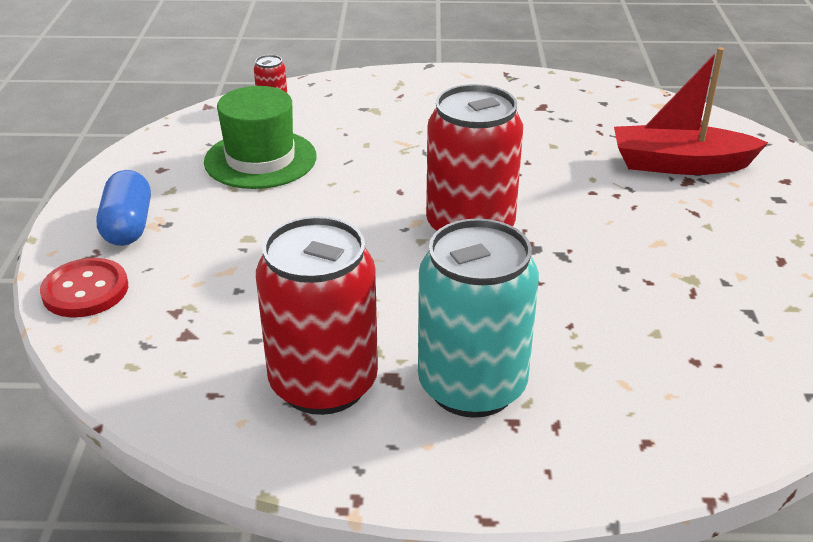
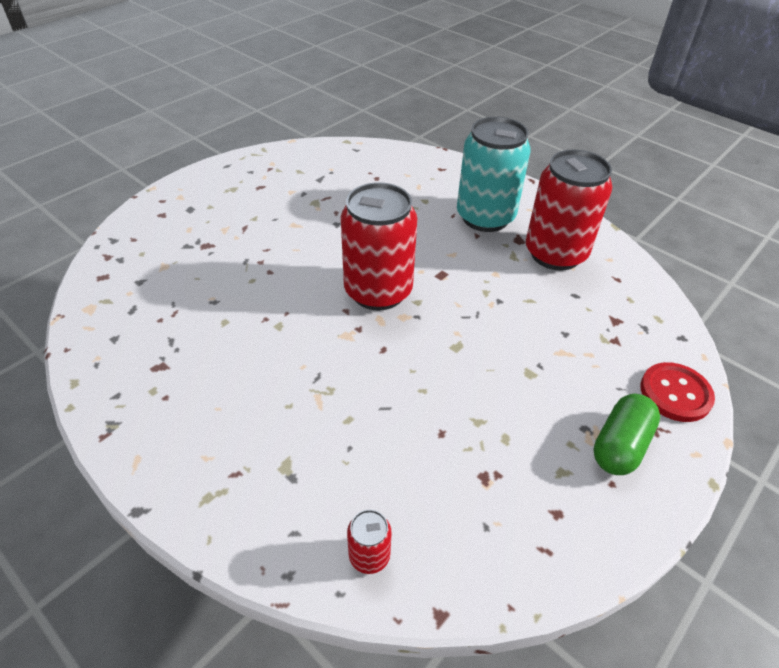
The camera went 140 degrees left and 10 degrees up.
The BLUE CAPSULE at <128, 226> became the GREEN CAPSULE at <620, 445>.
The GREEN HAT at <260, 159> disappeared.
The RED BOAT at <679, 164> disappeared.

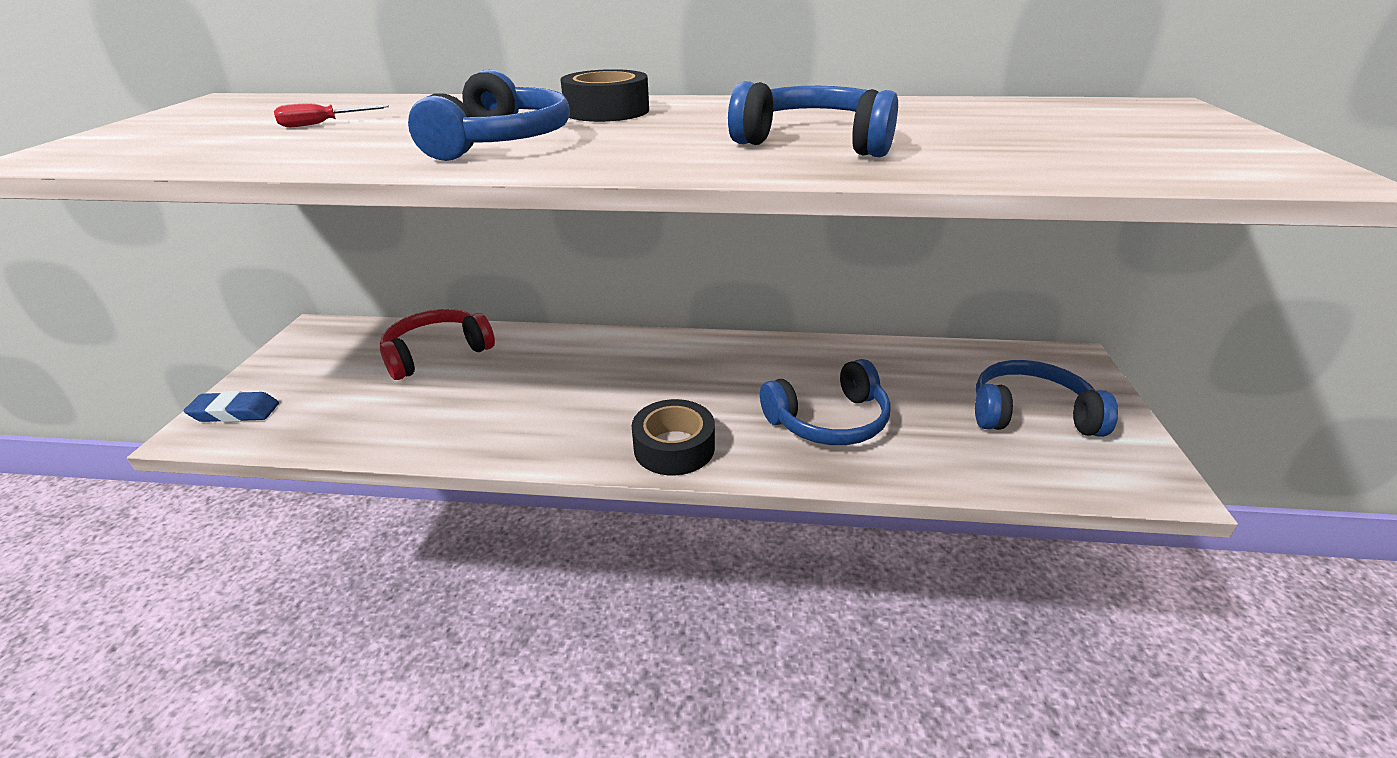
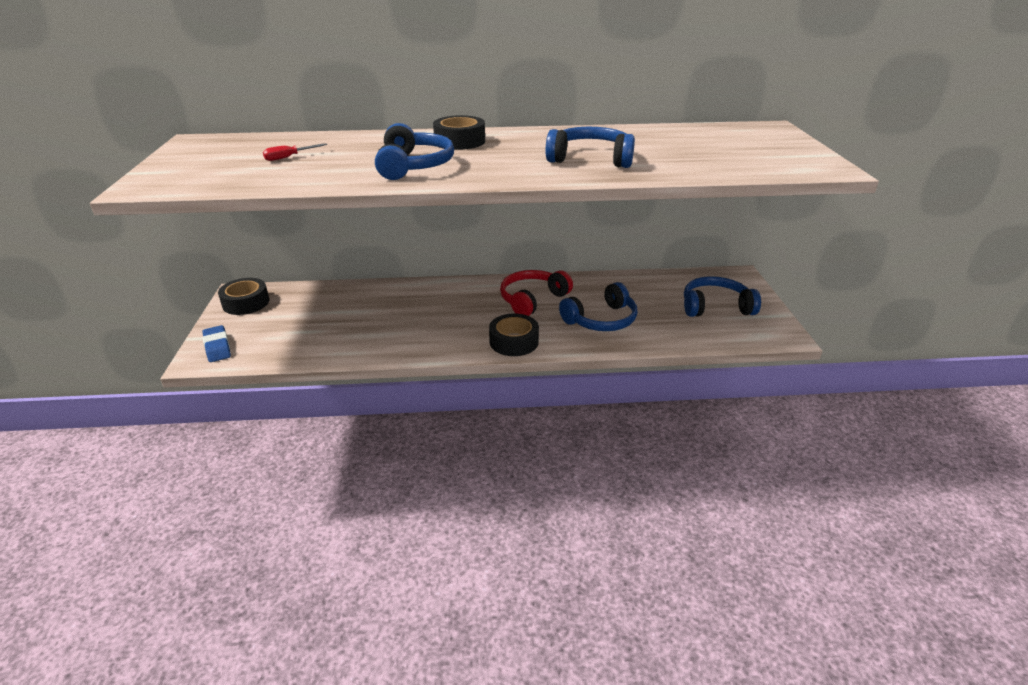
The camera went 10 degrees left and 0 degrees up.
The BLUE ERASER at <235, 412> turned 75 degrees clockwise.
The BLACK TAPE at <246, 303> appeared.
The RED HEADPHONES moved from <437, 353> to <532, 299>.

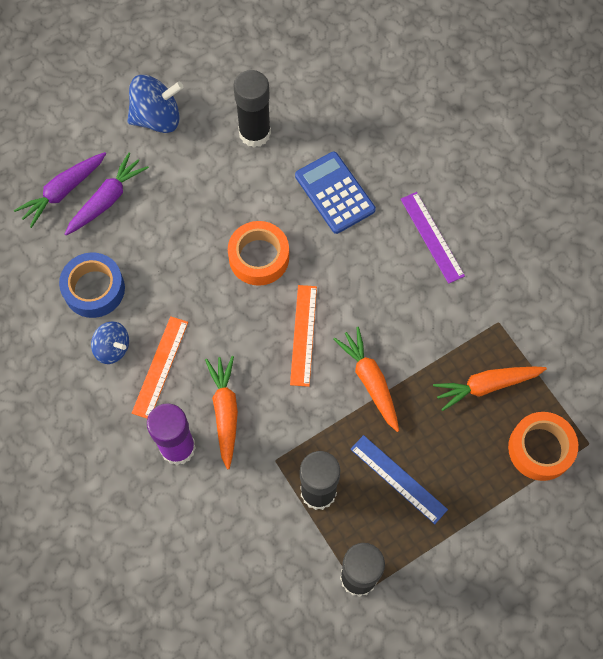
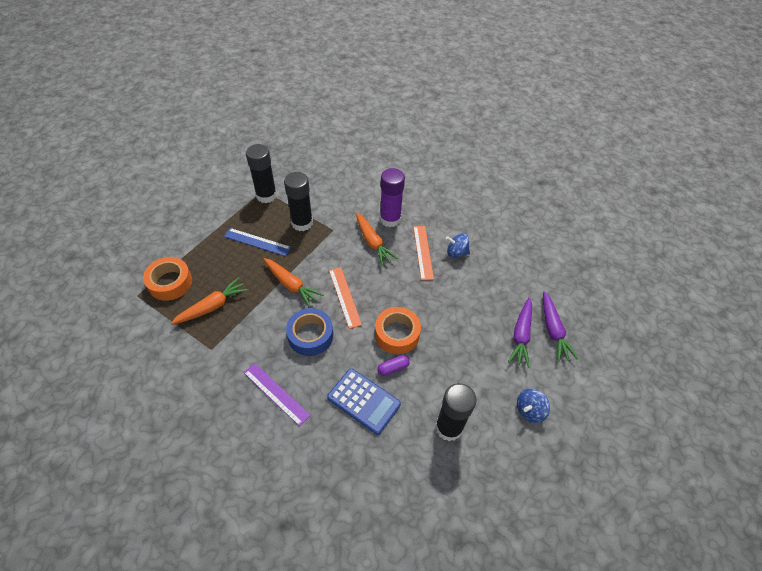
The camera went 155 degrees right and 15 degrees down.
The BLUE TAPE moved from <94, 289> to <310, 335>.
The PURPLE CAPSULE at <393, 368> appeared.
The BLUE SPINNING TOP at <157, 118> changed to 0.62 times the size.
The PURPLE CARROT at <63, 191> turned 150 degrees clockwise.

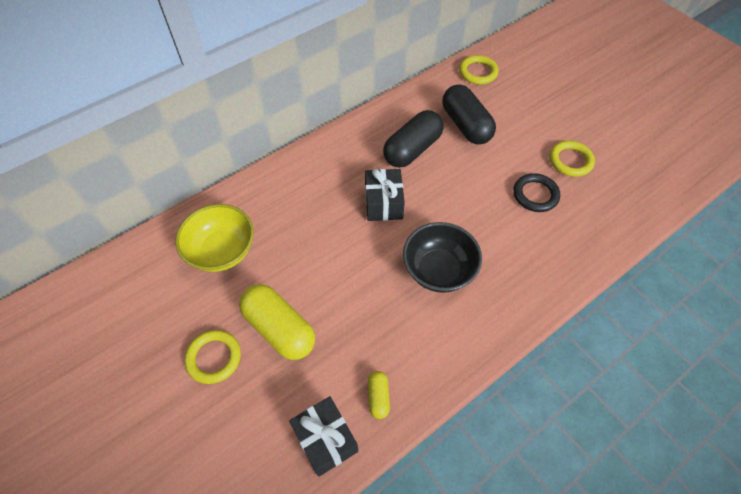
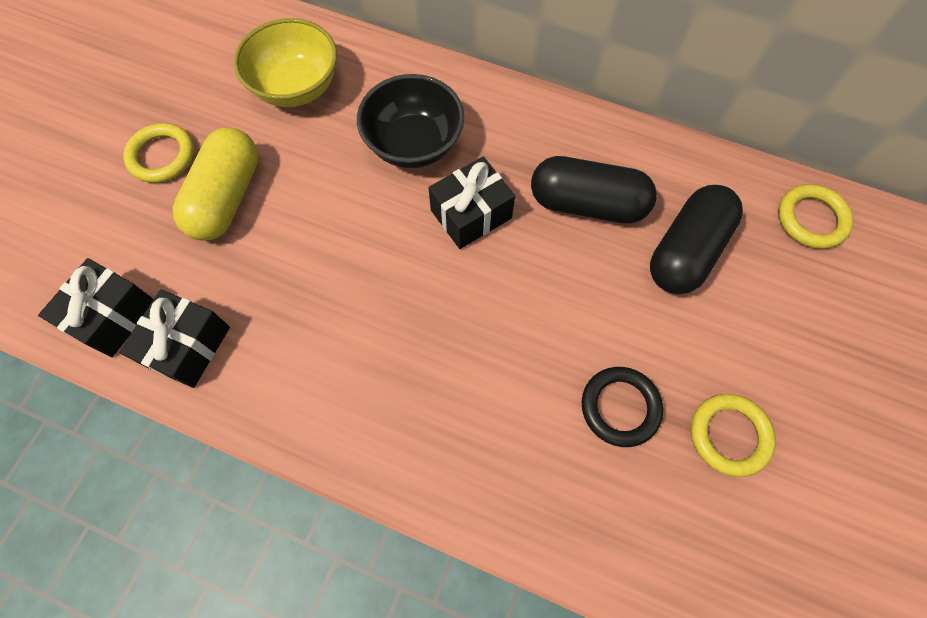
The camera went 60 degrees right and 10 degrees up.
The YELLOW CAPSULE at <378, 397> was replaced by the BLACK GIFT at <188, 346>.
The BLACK BOWL moved from <438, 270> to <413, 144>.

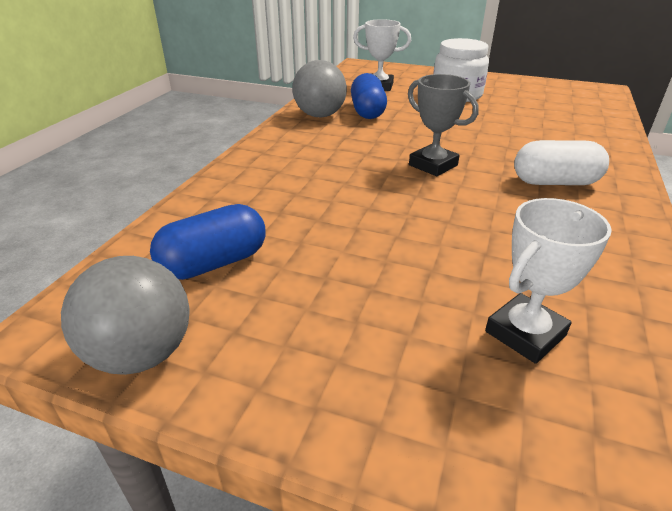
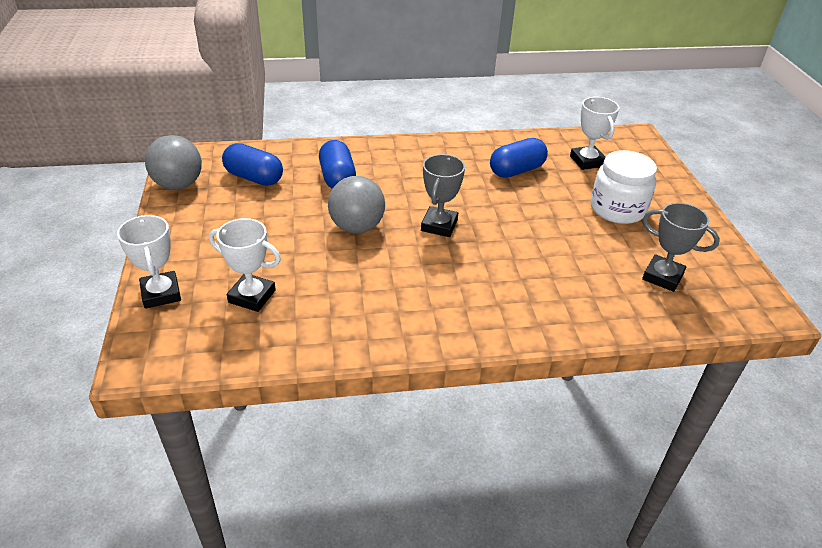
The camera went 60 degrees right and 5 degrees up.
The WHITE TROPHY at <161, 293> appeared.
The BLUE CAPSULE at <337, 178> appeared.
The GREY BALL moved from <320, 115> to <357, 227>.
The GREY TROPHY at <662, 277> appeared.
The WHITE CAPSULE at <554, 182> disappeared.

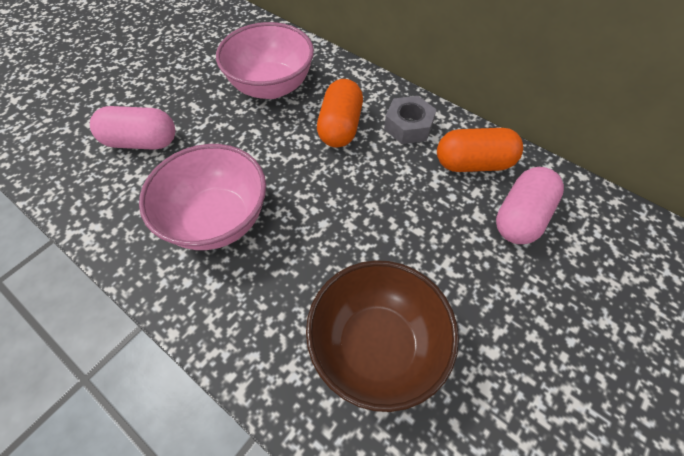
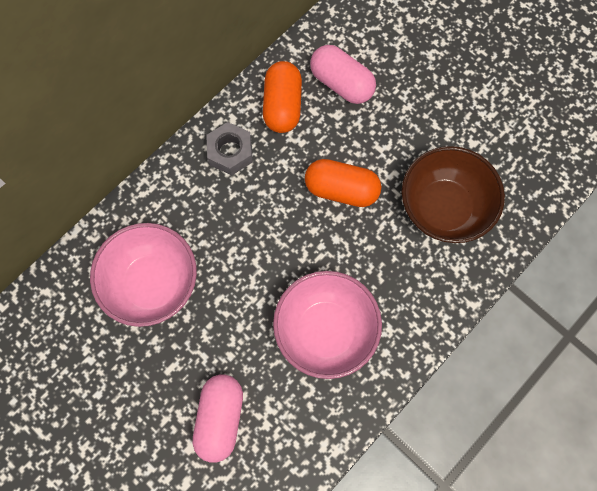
The camera went 85 degrees left and 15 degrees up.
The ORANGE CAPSULE moved from <340, 127> to <341, 189>.

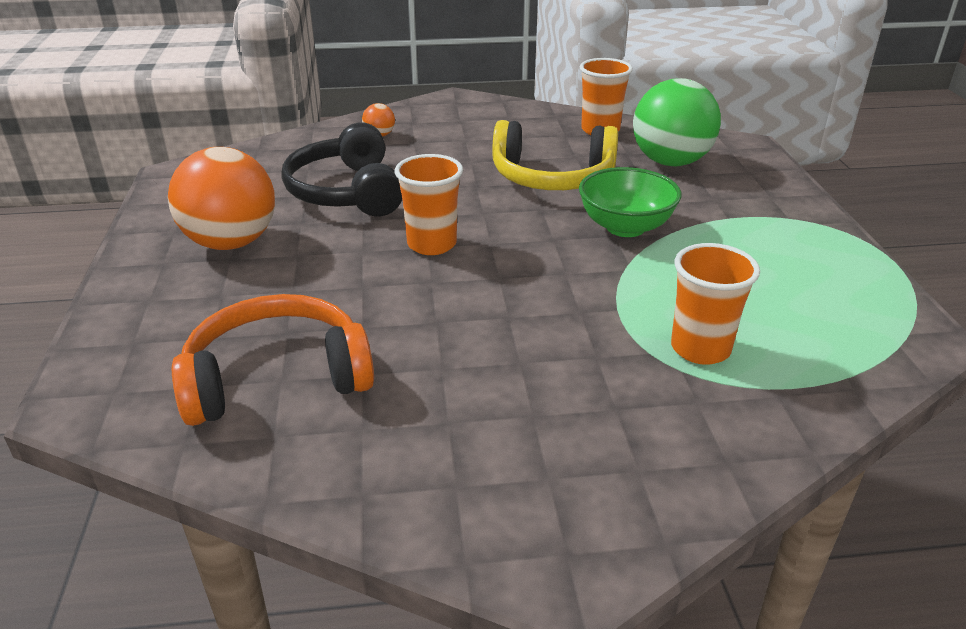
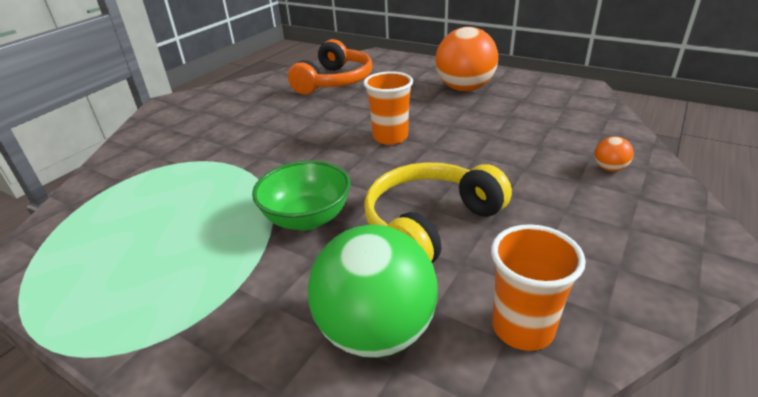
The camera went 130 degrees right and 0 degrees up.
The BLACK HEADPHONES at <347, 192> disappeared.
The ORANGE CUP at <700, 348> disappeared.

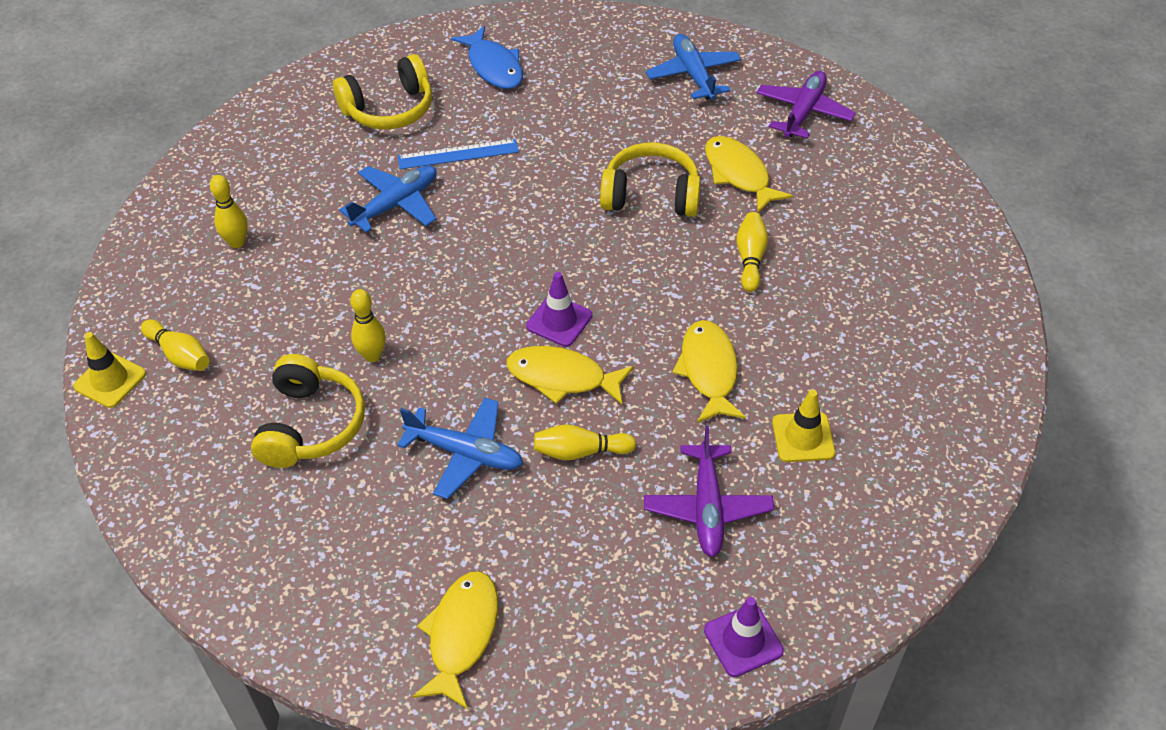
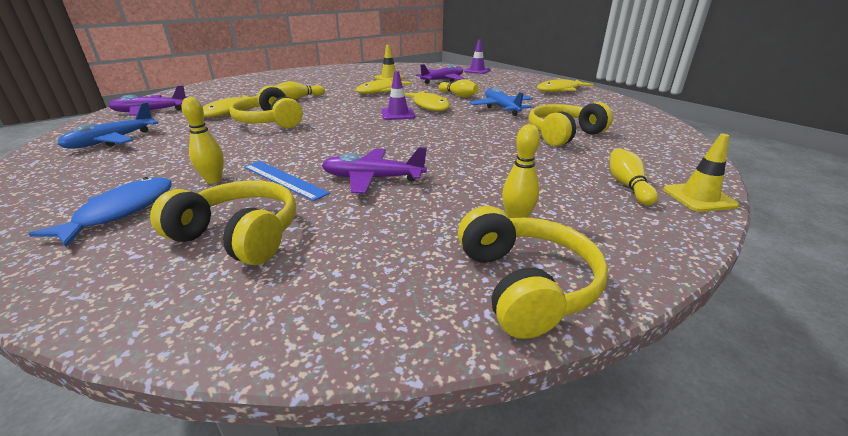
The camera went 130 degrees left and 20 degrees down.
The YELLOW BOWLING PIN moved from <372, 356> to <213, 180>.
The BLUE PLANE at <396, 204> became the PURPLE PLANE at <372, 179>.
The YELLOW HEADPHONES at <524, 285> appeared.

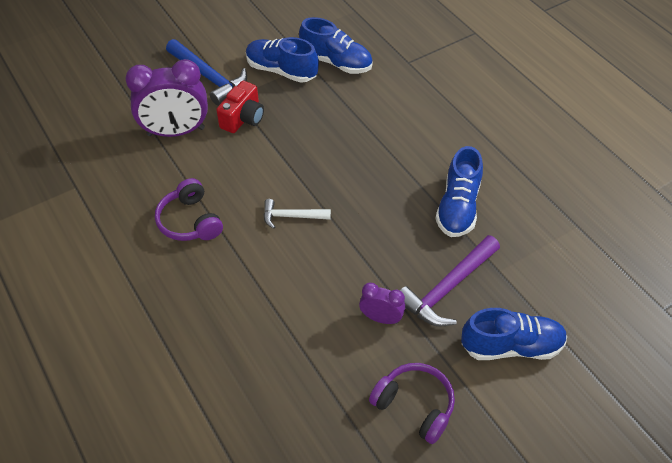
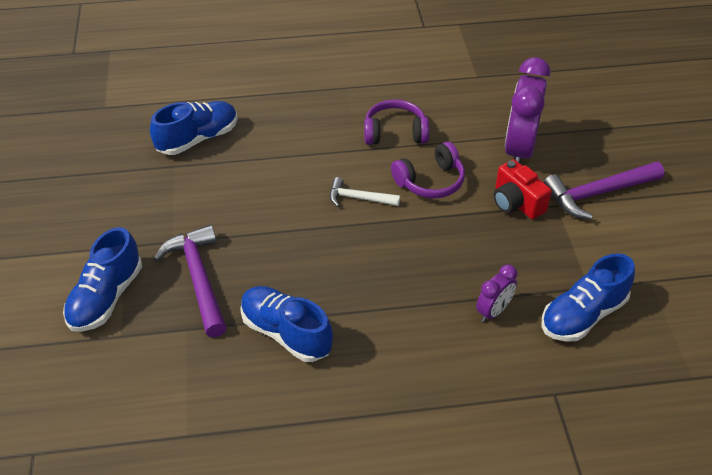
The camera went 115 degrees right and 5 degrees down.
The BLUE SHOE moved from <281, 71> to <198, 139>.
The WHITE HAMMER at <291, 216> turned 105 degrees counterclockwise.
The PURPLE HEADPHONES moved from <414, 405> to <430, 181>.
The PURPLE CLOCK moved from <381, 318> to <493, 311>.
The BLUE HAMMER at <209, 77> became the PURPLE HAMMER at <597, 194>.

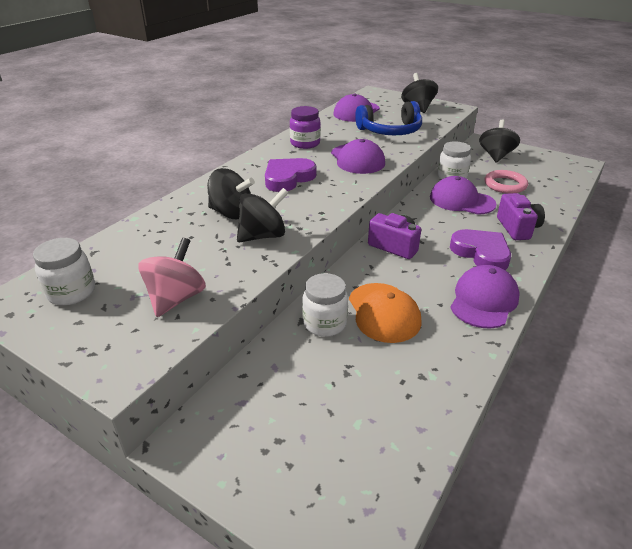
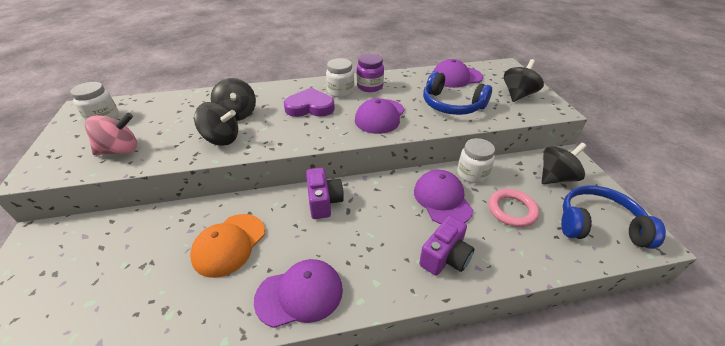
The camera went 45 degrees right and 5 degrees up.
The WHITE JAR moved from <324, 323> to <340, 91>.
The BLUE HEADPHONES at <598, 225> appeared.
The PURPLE HEART at <481, 253> disappeared.

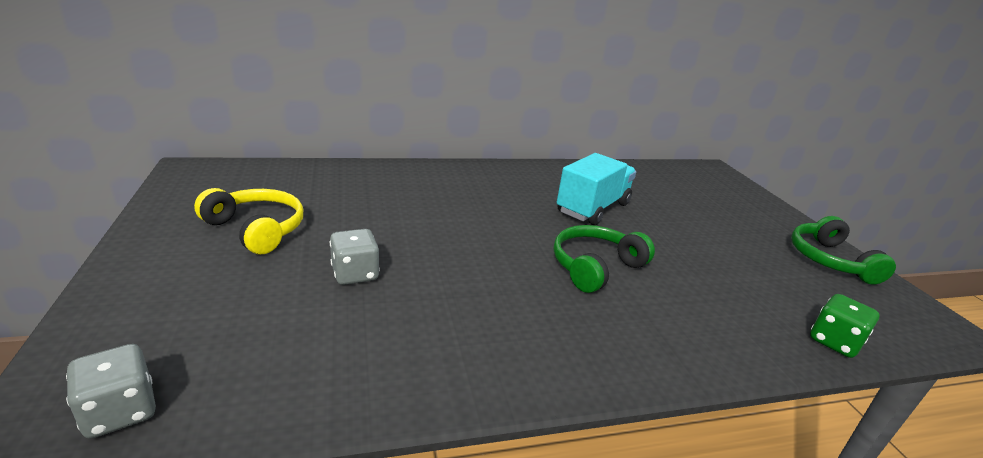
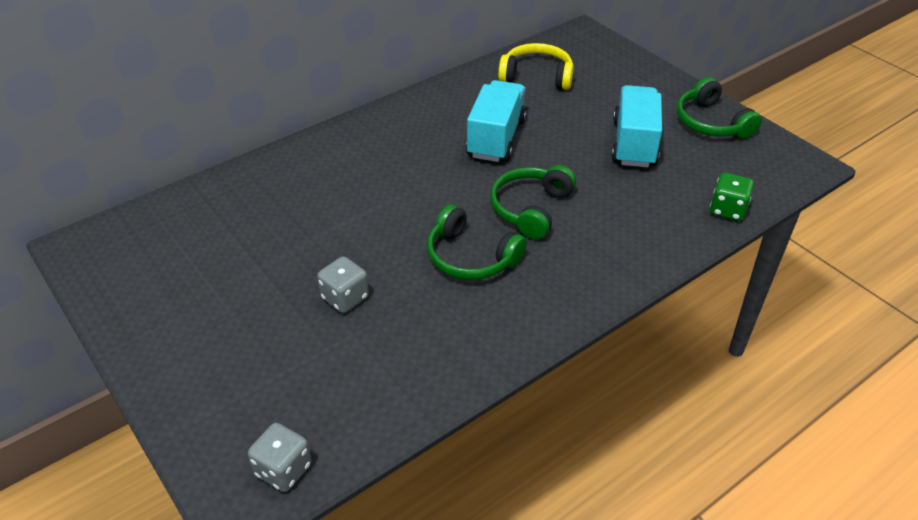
The camera went 20 degrees left and 15 degrees up.
The GREEN HEADPHONES at <470, 257> appeared.
The YELLOW HEADPHONES moved from <257, 229> to <537, 76>.
The TURQUOISE TRUCK at <634, 143> appeared.

